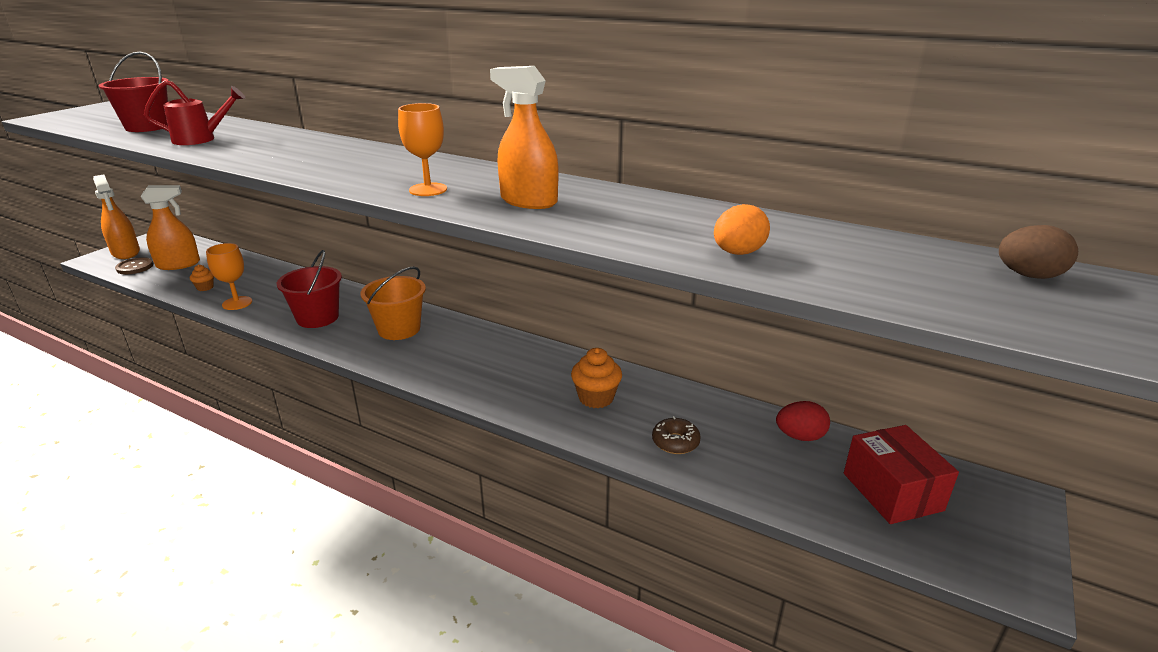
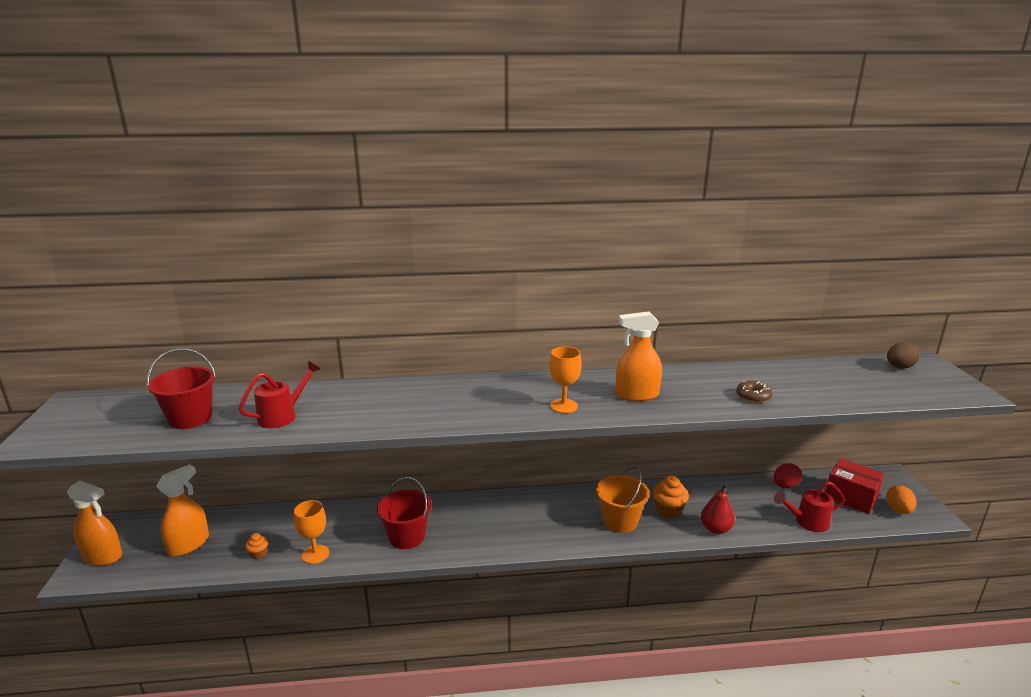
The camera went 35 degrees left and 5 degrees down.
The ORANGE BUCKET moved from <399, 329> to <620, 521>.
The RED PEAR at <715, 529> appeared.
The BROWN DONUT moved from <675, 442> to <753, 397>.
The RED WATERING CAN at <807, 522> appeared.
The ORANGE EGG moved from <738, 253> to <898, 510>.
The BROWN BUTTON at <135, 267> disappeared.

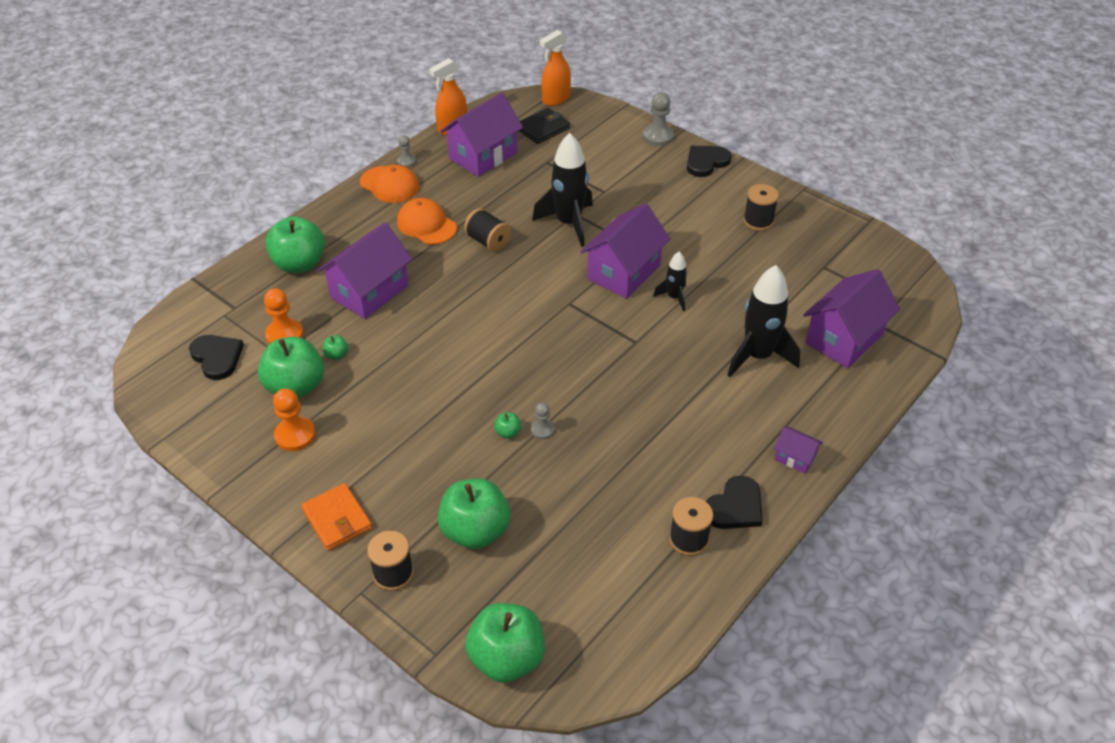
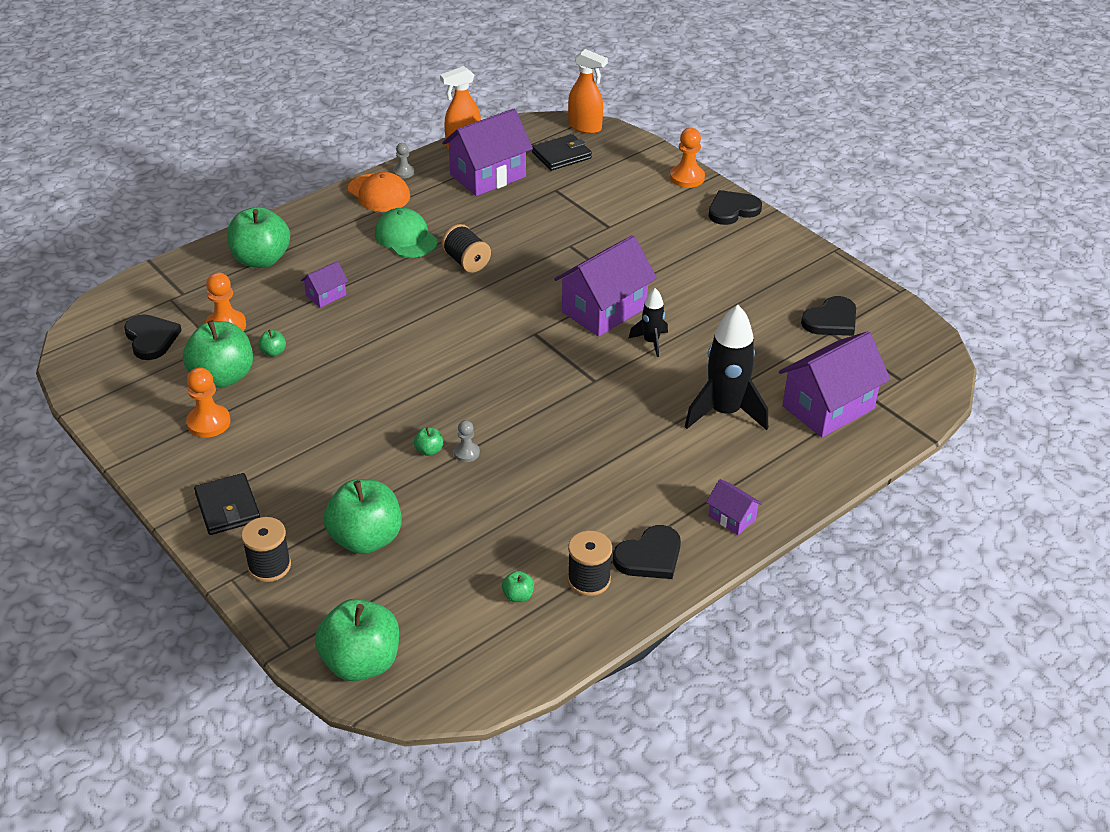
The camera went 10 degrees right and 5 degrees down.
The ORANGE WALLET at <337, 519> became the BLACK WALLET at <228, 507>.
The PURPLE HOUSE at <369, 291> changed to 0.47 times the size.
The ORANGE CAP at <426, 225> became the GREEN CAP at <406, 237>.
The GREEN APPLE at <518, 596> appeared.
The ORANGE SPRAY BOTTLE at <555, 99> turned 120 degrees counterclockwise.
The GREY PAWN at <658, 136> became the ORANGE PAWN at <687, 178>.
The BLACK HEART at <831, 320> appeared.
The BLACK ROCKET at <568, 223> disappeared.
The BLACK SPOOL at <758, 221> disappeared.

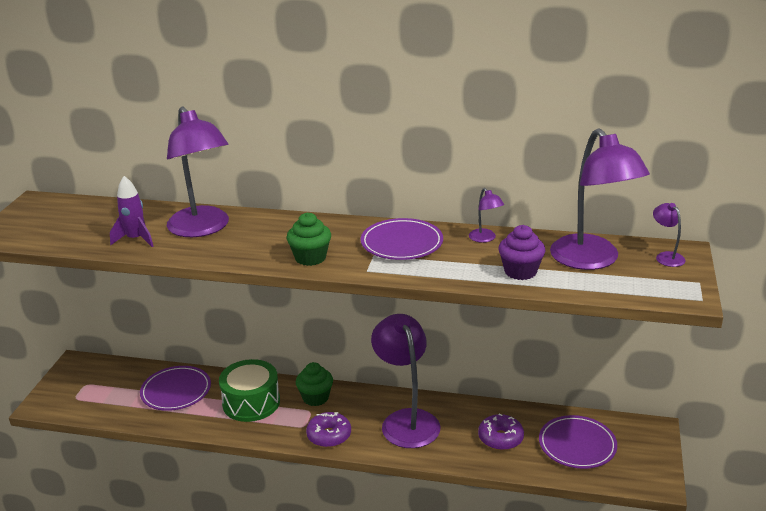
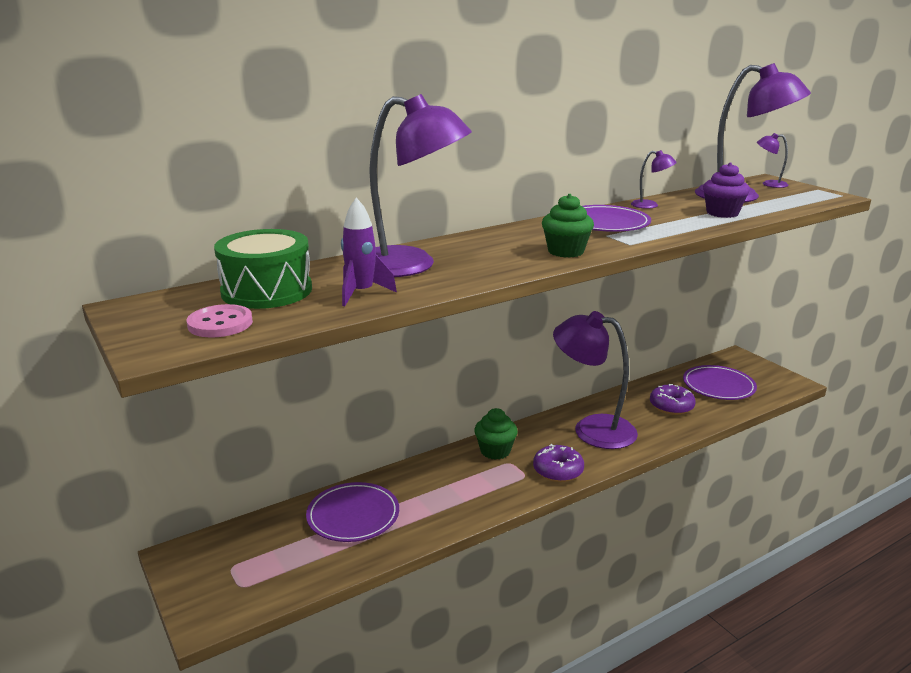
The camera went 45 degrees left and 5 degrees down.
The PINK BUTTON at <220, 324> appeared.
The GREEN DRUM moved from <251, 402> to <267, 291>.

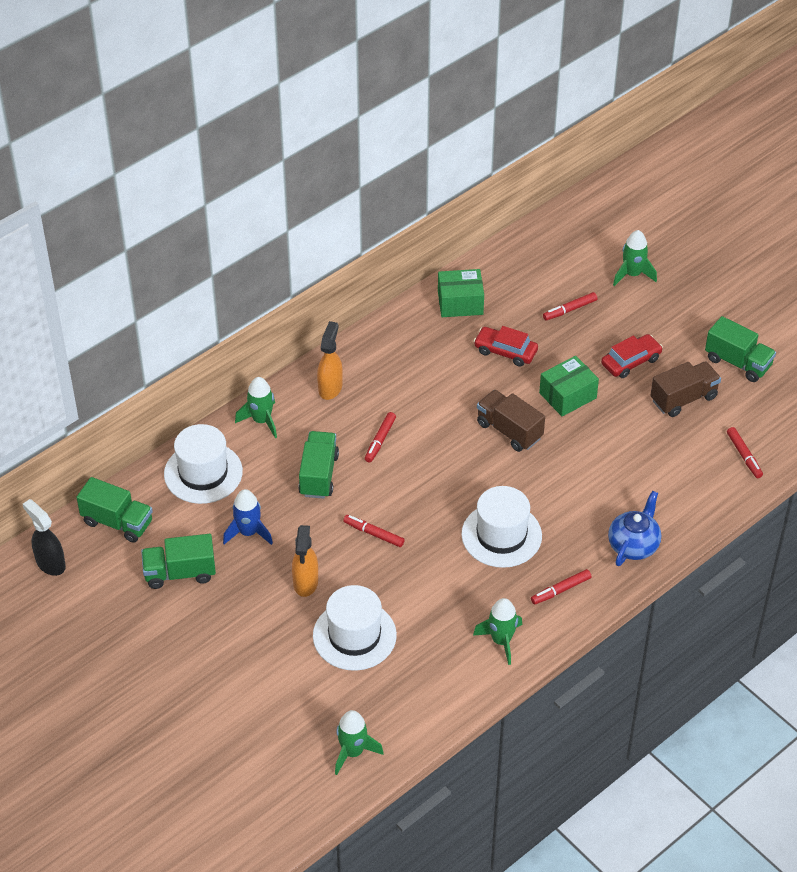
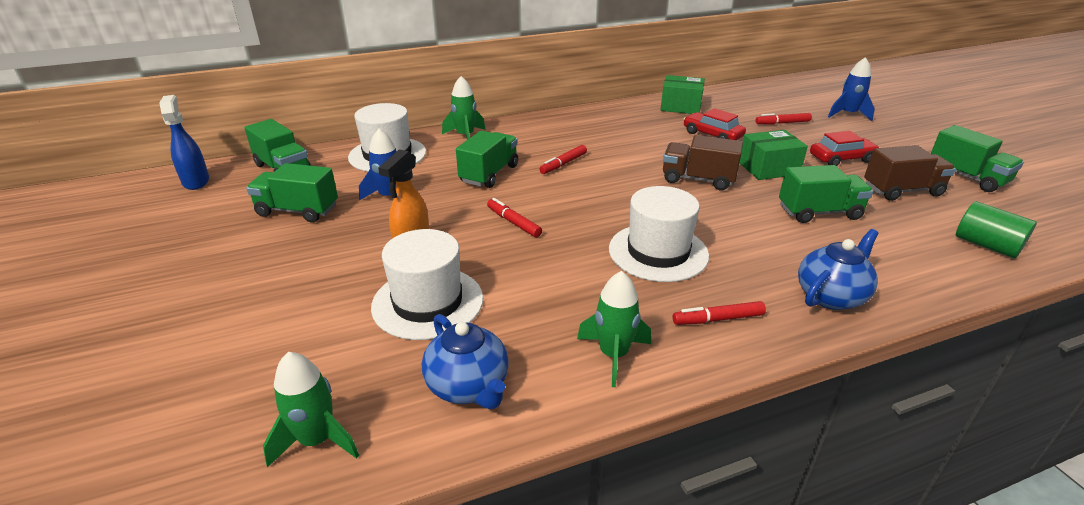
The camera went 20 degrees right and 15 degrees down.
The BLACK SPRAY BOTTLE at <50, 563> became the BLUE SPRAY BOTTLE at <196, 181>.
The BLUE TEAPOT at <469, 386> appeared.
The BROWN TRUCK at <509, 431> turned 45 degrees counterclockwise.
The GREEN TRUCK at <819, 212> appeared.
The GREEN ROCKET at <632, 274> became the BLUE ROCKET at <848, 114>.
The RED MARKER at <744, 456> was replaced by the GREEN CYLINDER at <986, 245>.
The ORANGE SPRAY BOTTLE at <330, 387> disappeared.

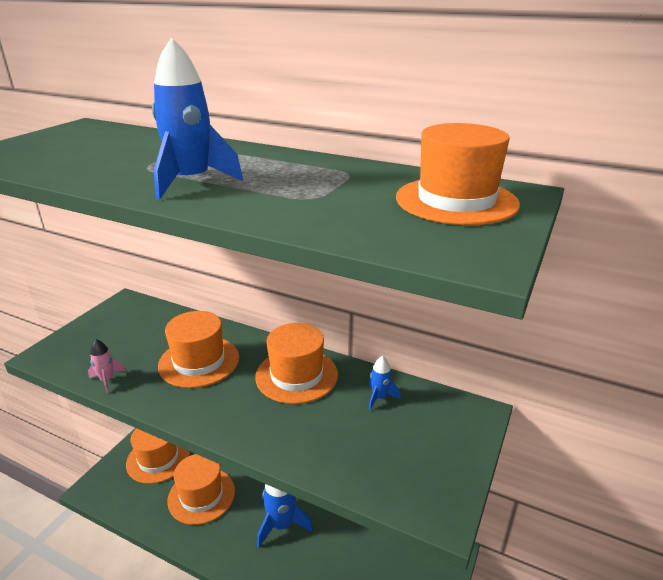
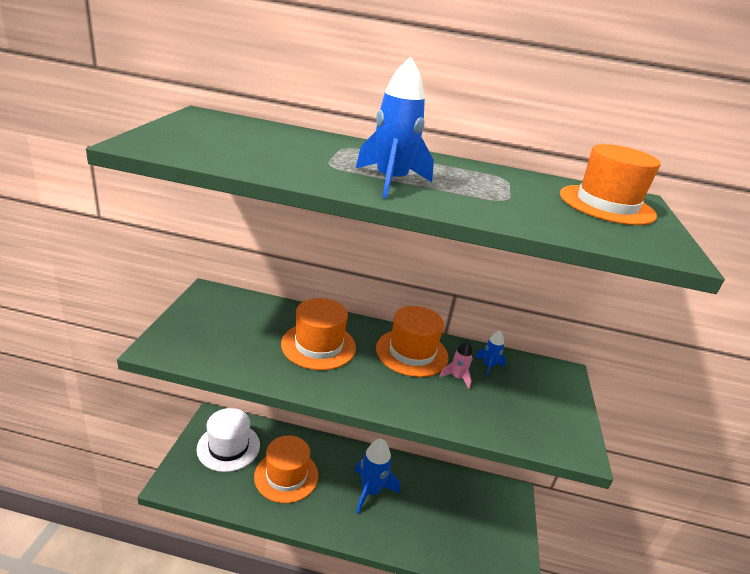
The camera went 20 degrees left and 0 degrees up.
The ORANGE HAT at <158, 458> became the WHITE HAT at <228, 447>.
The PINK ROCKET moved from <107, 380> to <457, 377>.

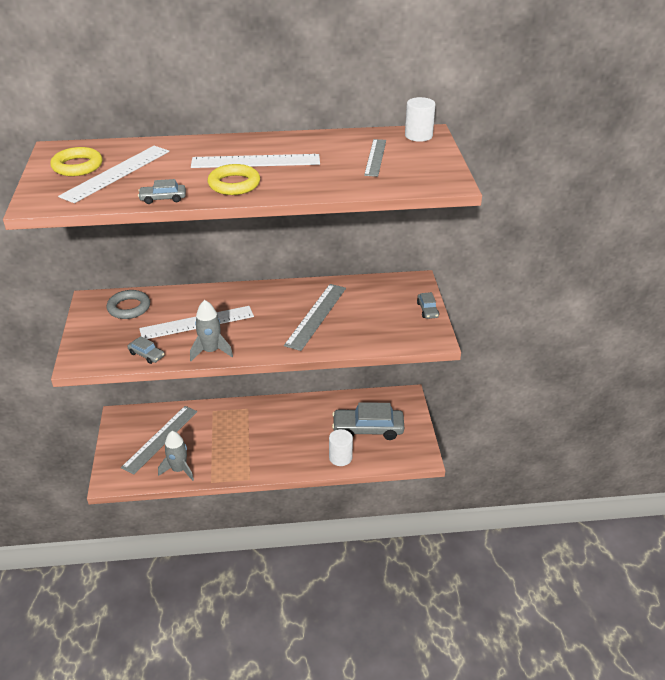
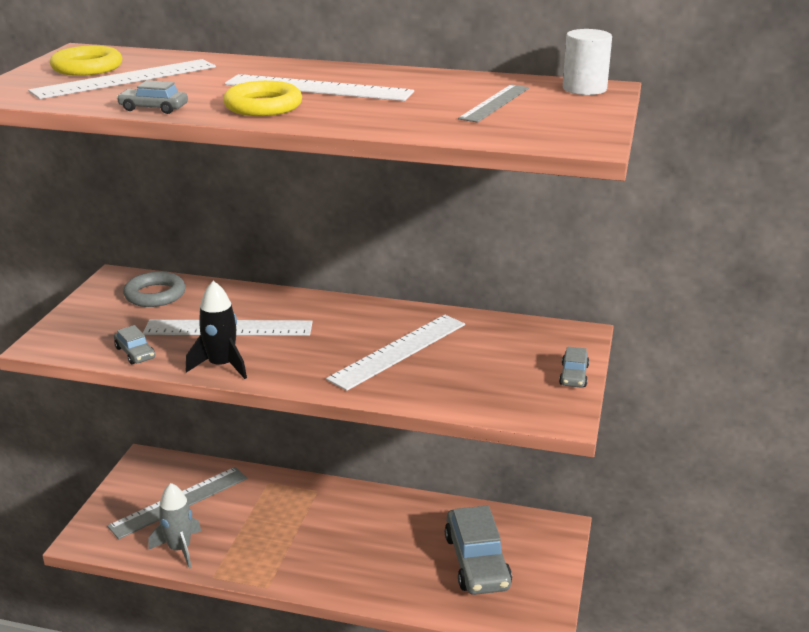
The camera went 20 degrees right and 10 degrees down.
The GREY ROCKET at <211, 351> became the BLACK ROCKET at <221, 365>.
The GREY RULER at <316, 316> became the WHITE RULER at <398, 351>.
The GREY CAR at <368, 429> turned 120 degrees counterclockwise.
The WHITE CYLINDER at <340, 457> disappeared.

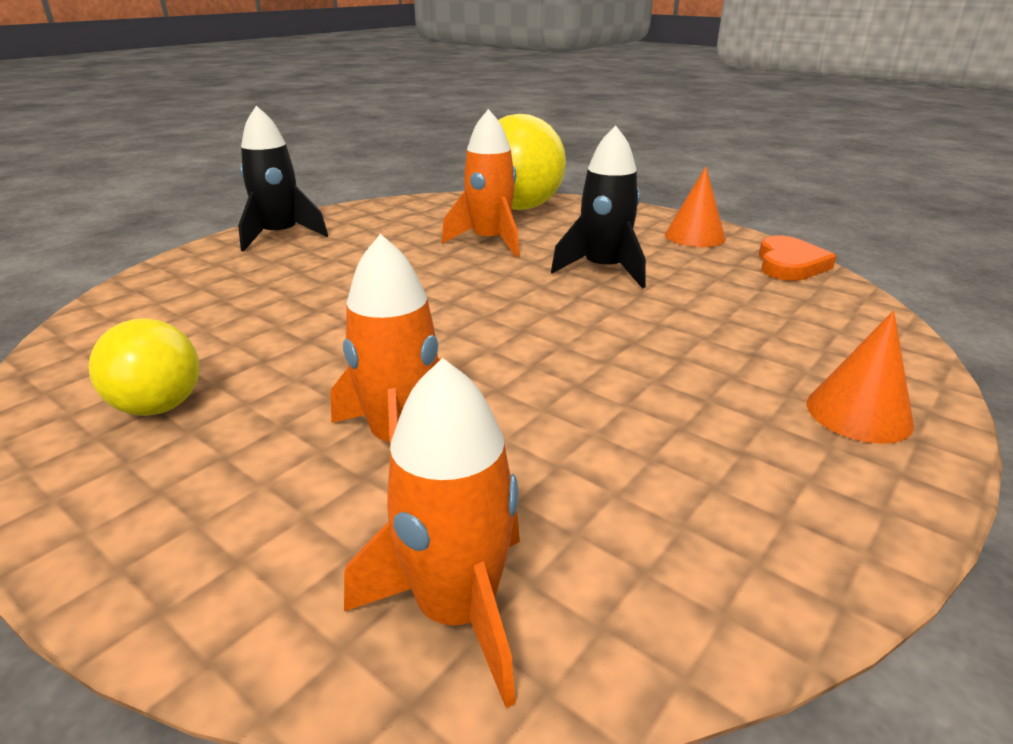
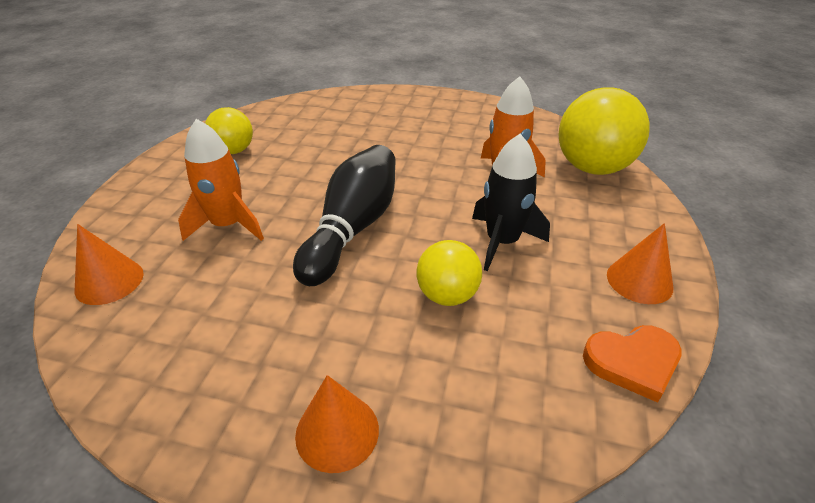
The camera went 65 degrees right and 10 degrees up.
The ORANGE ROCKET at <457, 610> was replaced by the ORANGE CONE at <109, 281>.
The BLACK BOWLING PIN at <353, 228> appeared.
The YELLOW BALL at <447, 295> appeared.
The BLACK ROCKET at <280, 236> disappeared.

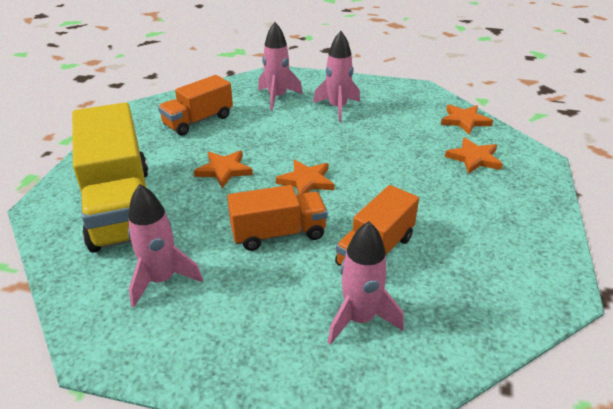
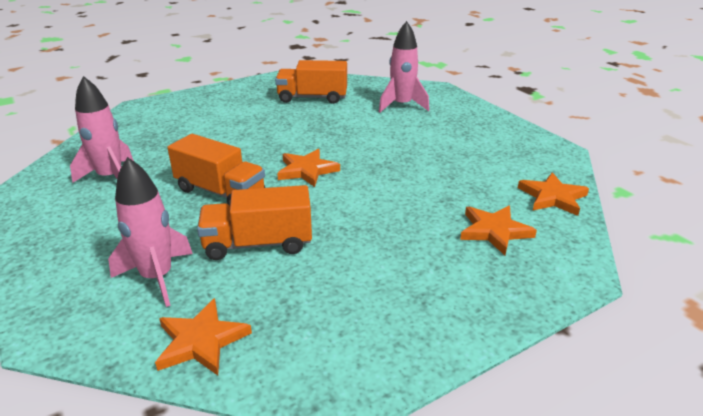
The camera went 45 degrees right and 5 degrees down.
The ORANGE STAR moved from <224, 170> to <201, 341>.
The YELLOW TRUCK at <121, 206> disappeared.
The PINK ROCKET at <337, 108> disappeared.

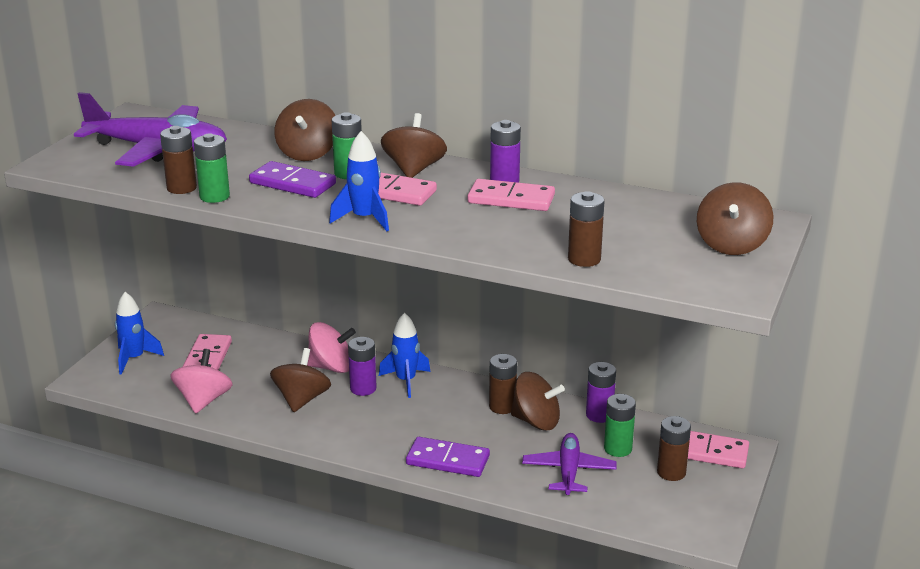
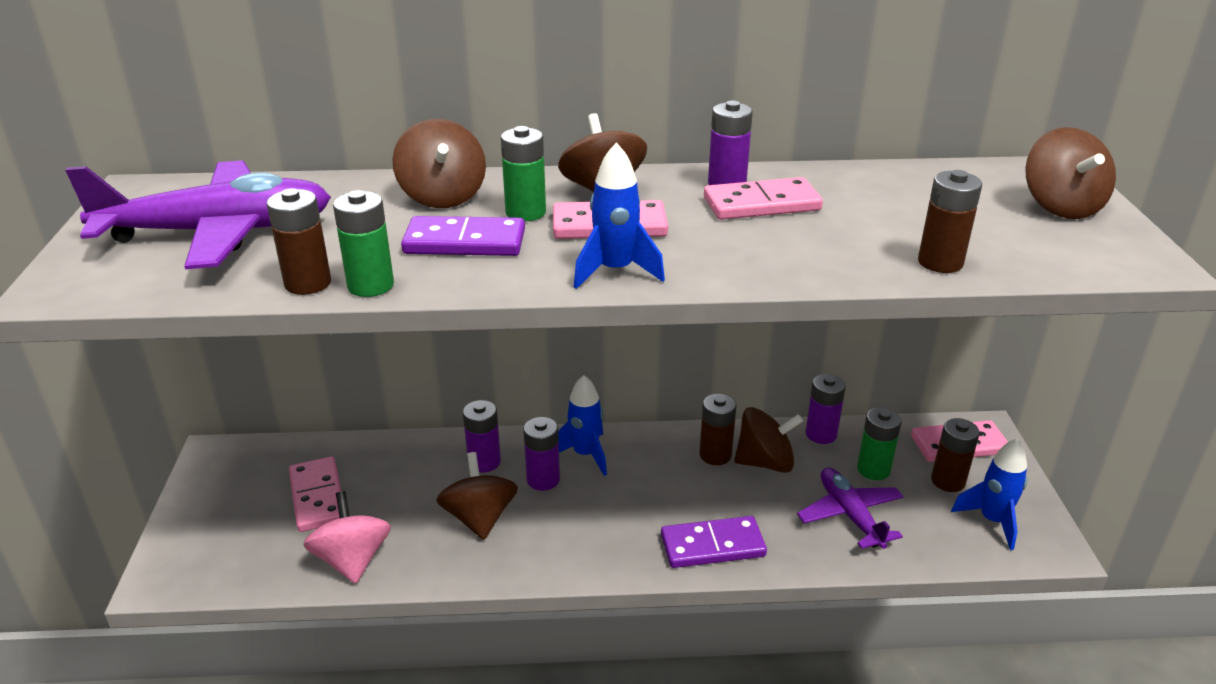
The camera went 25 degrees left and 5 degrees up.
The PINK SPINNING TOP at <331, 367> was replaced by the PURPLE BATTERY at <484, 462>.
The BLUE ROCKET moved from <134, 359> to <992, 521>.

